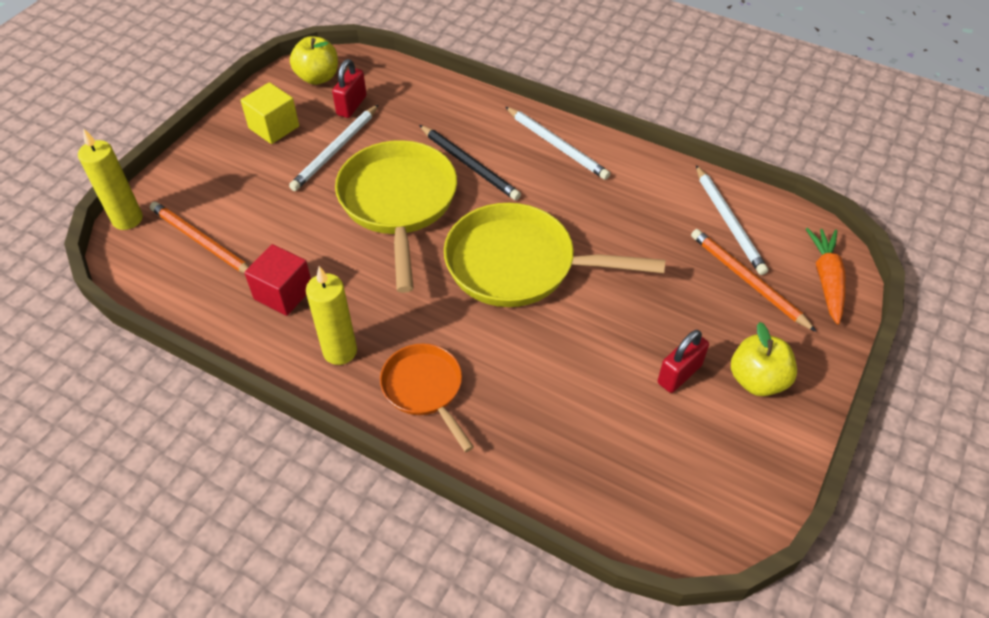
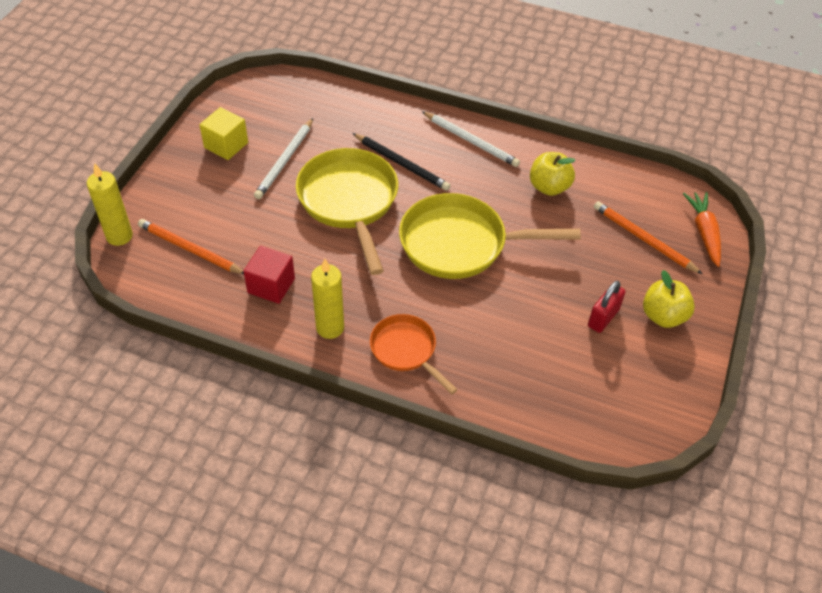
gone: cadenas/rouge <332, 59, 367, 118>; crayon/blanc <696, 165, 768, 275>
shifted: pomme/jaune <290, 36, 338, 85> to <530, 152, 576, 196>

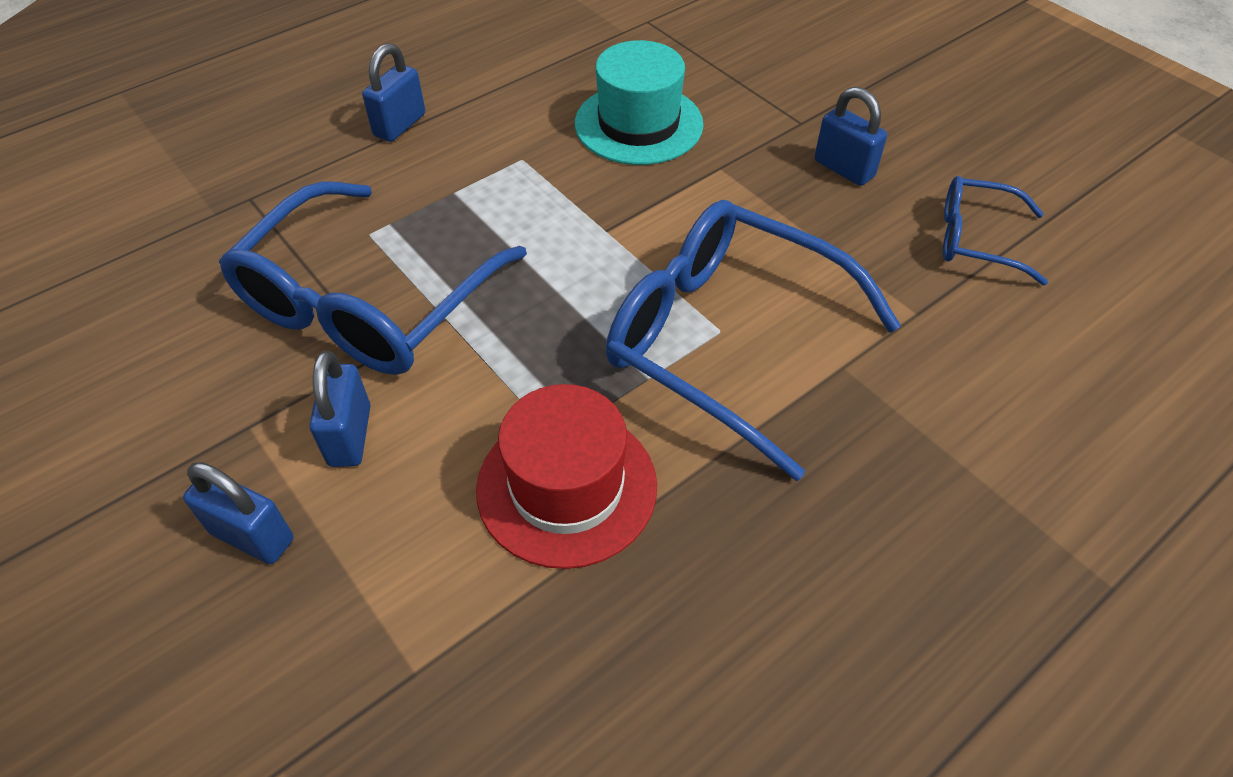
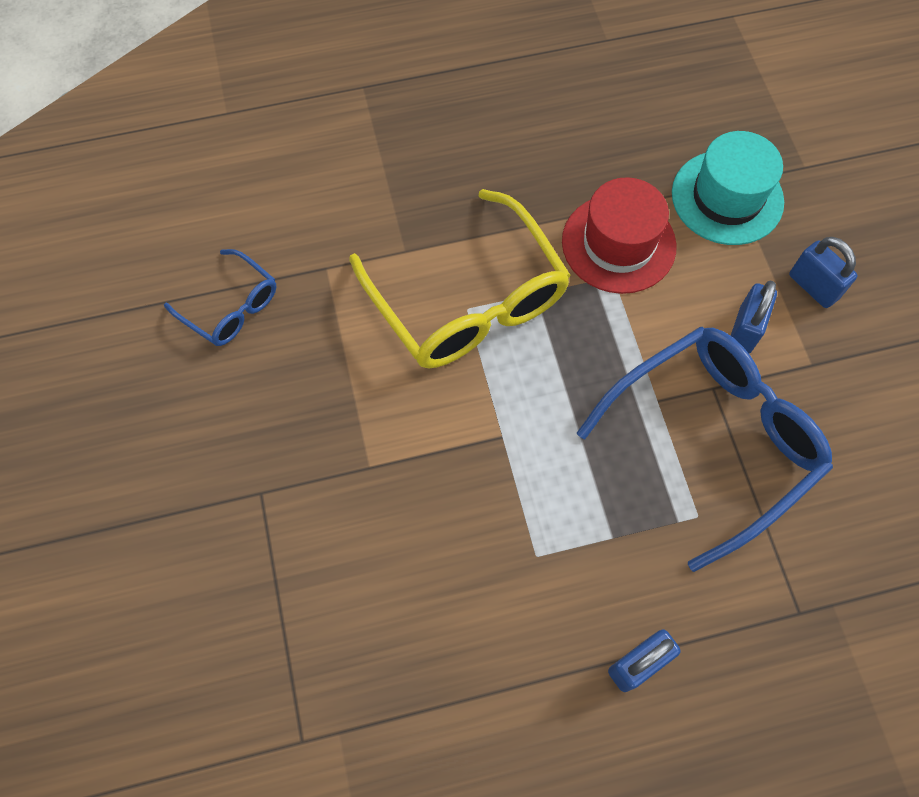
gone: cadenas/bleu <815, 87, 887, 186>
shifted: chapeau/turquoise <575, 40, 704, 165> to <672, 131, 784, 245>
repainted: lunettes/bleu <606, 200, 901, 481> to lunettes/jaune <349, 189, 571, 368>

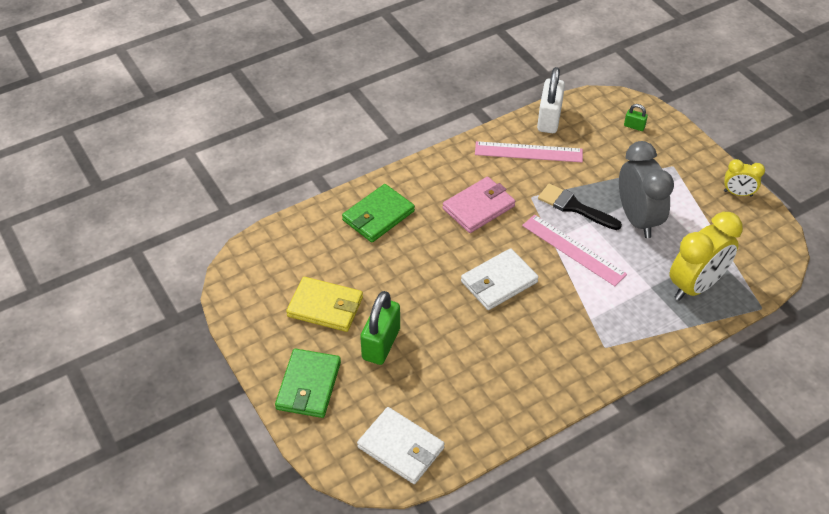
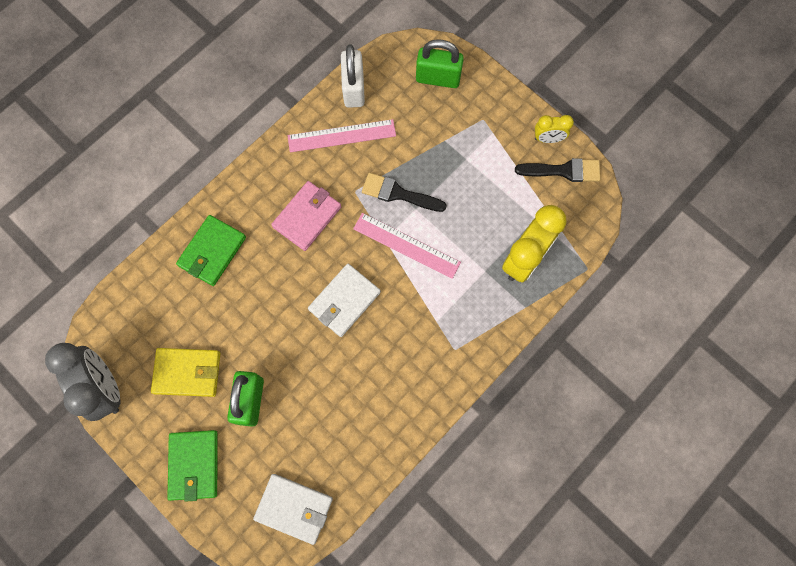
new: pinceau/noir <515, 158, 600, 182>
shifted: réveil/gris <619, 141, 674, 238> to <45, 343, 121, 421>
scaled: cadenas/vert <624, 104, 648, 131> = <416, 39, 464, 88> x2.14

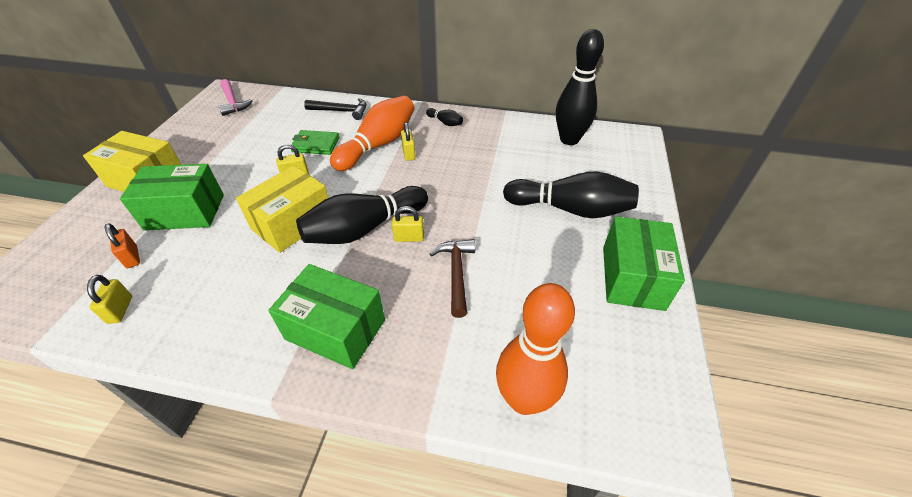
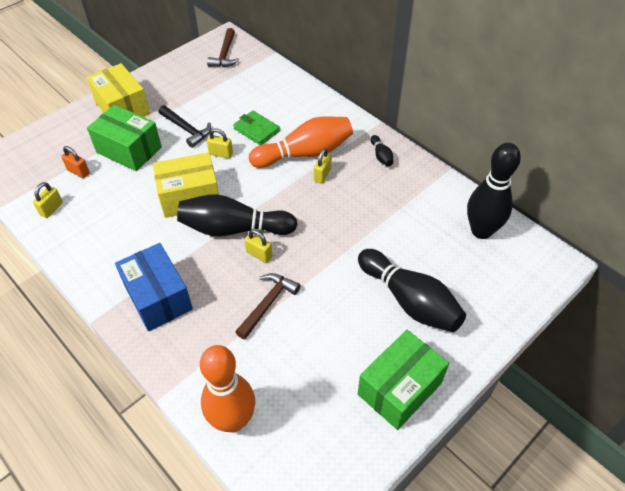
shifted: marteau/noir <304, 98, 366, 120> to <159, 105, 211, 148>
repainted: marteau/rose <219, 79, 253, 116> to marteau/marron <207, 28, 239, 67>; boîte/vert <268, 264, 385, 369> to boîte/bleu <115, 243, 193, 331>
rotated: cadenas/orange <105, 223, 140, 268> = <61, 146, 90, 178> 60 degrees counterclockwise

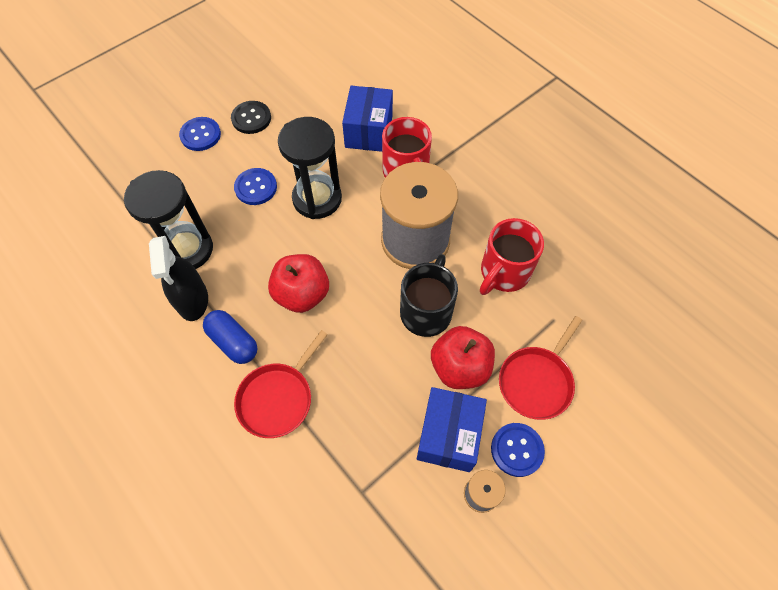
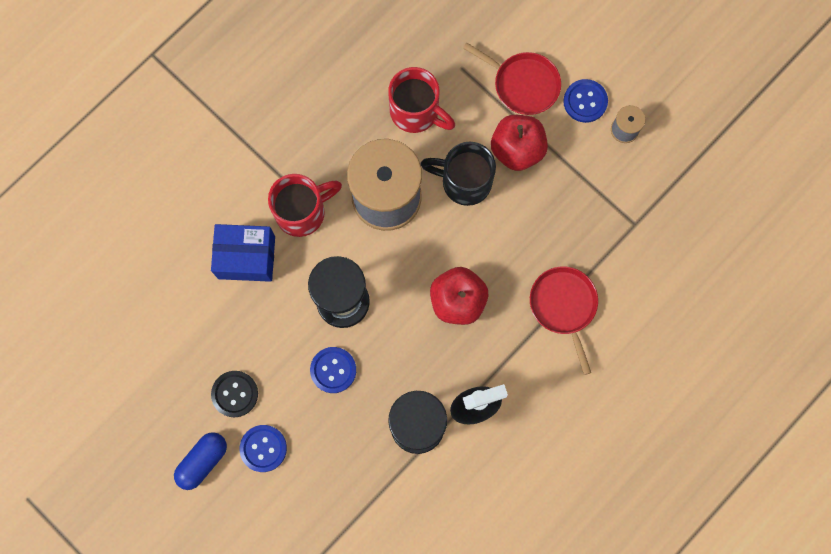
gone: boîte/bleu <417, 387, 487, 472>
shifted: gélule/bleu <203, 310, 257, 364> to <174, 432, 227, 490>
rotated: poêle/rouge <234, 330, 328, 438> = <530, 266, 598, 375> 135 degrees counterclockwise

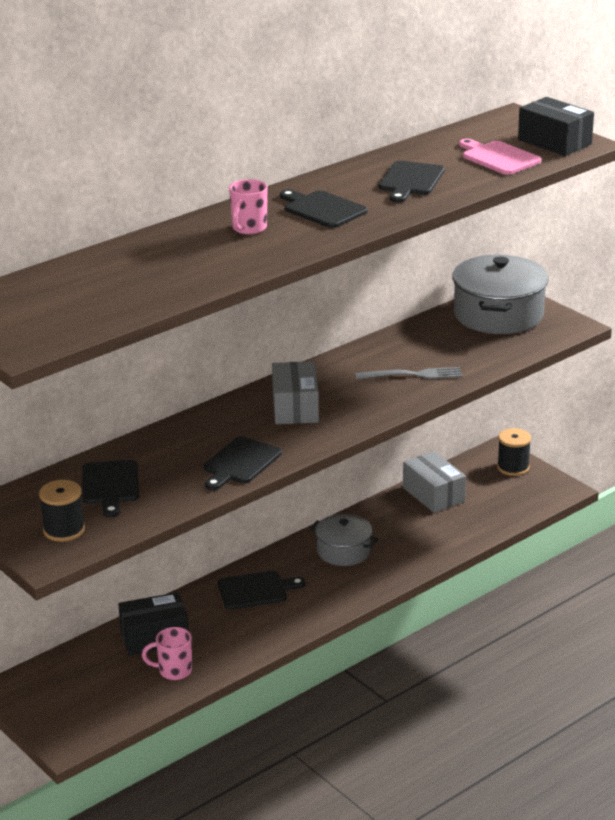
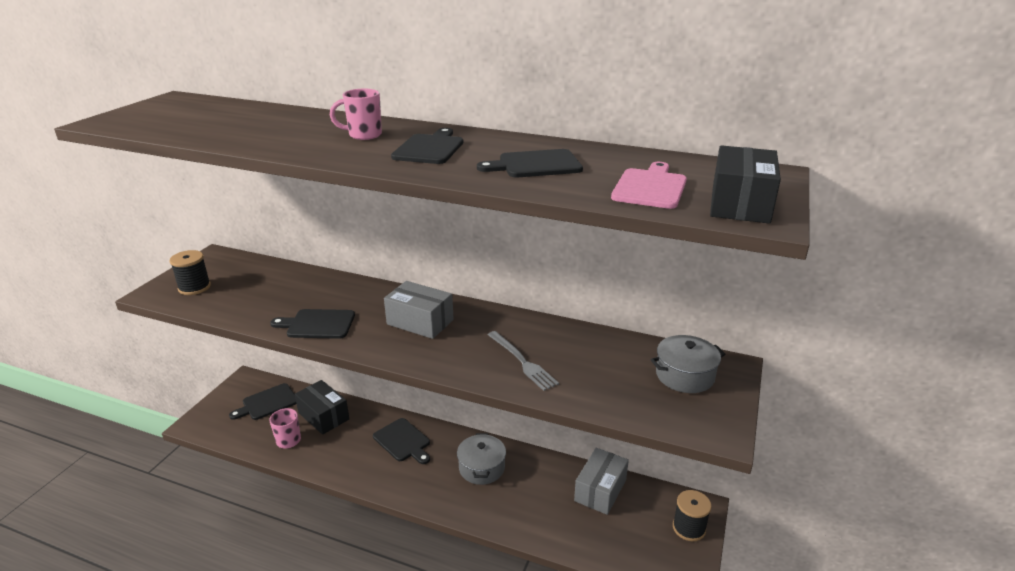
shifted: planche à découper/noir <82, 460, 139, 517> to <229, 383, 296, 420>
rotated: boîte/gris <272, 361, 319, 424> = <384, 281, 454, 339> 60 degrees clockwise
scaled: marmite/gris <452, 255, 548, 334> = <650, 335, 725, 393> x0.60

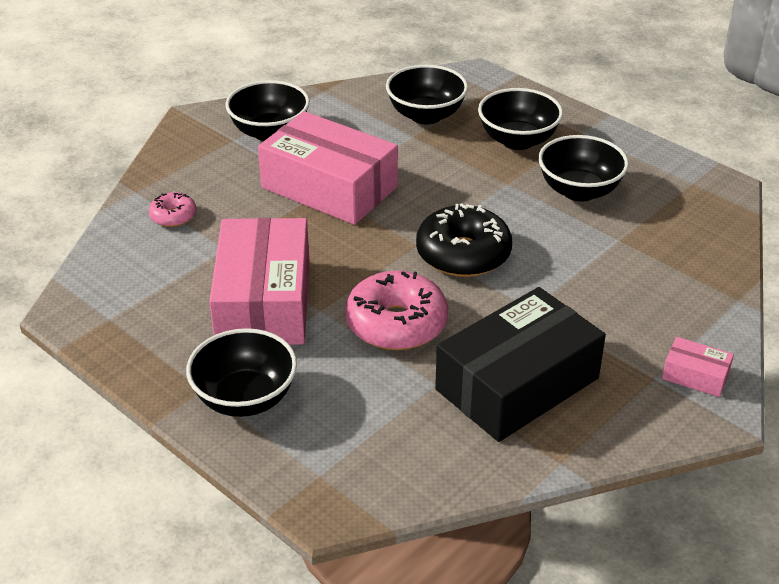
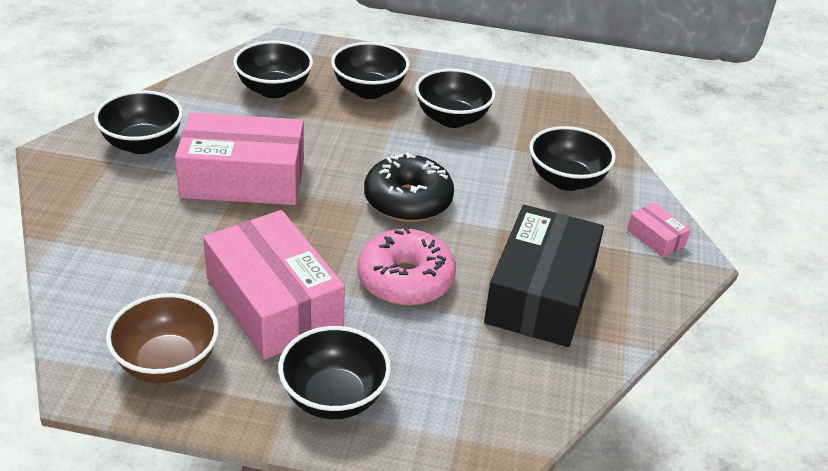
gone: beignet/rose <149, 192, 196, 227>
new: bol/marron <106, 293, 219, 383>; bol/noir <529, 126, 616, 191>
rotated: boîte/rose <662, 337, 734, 397> = <627, 203, 691, 257> 60 degrees clockwise

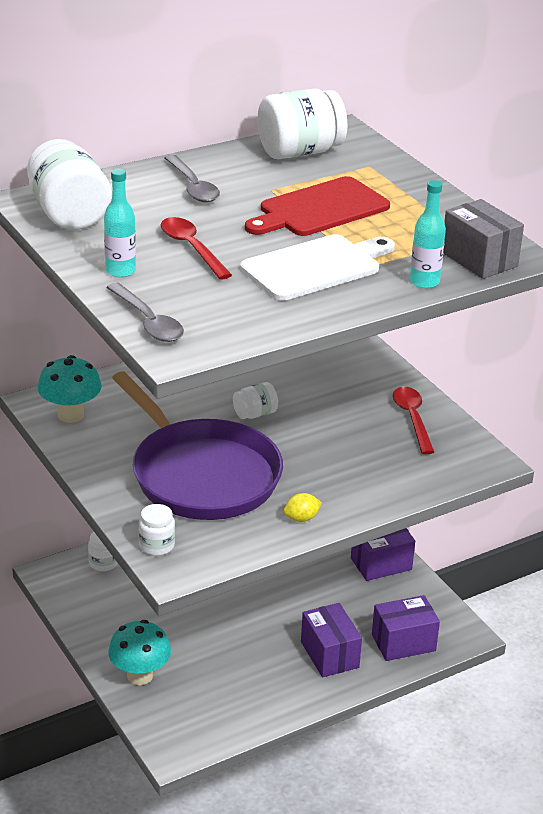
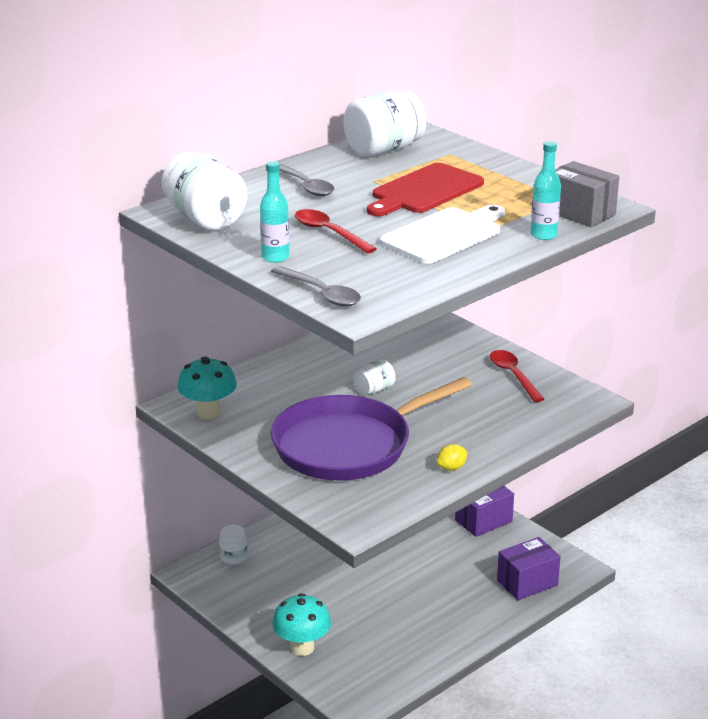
gone: bocal/blanc <139, 504, 175, 556>; boîte/violet <301, 603, 362, 677>
rotated: poêle/violet <112, 371, 283, 520> = <271, 377, 472, 481> 105 degrees clockwise

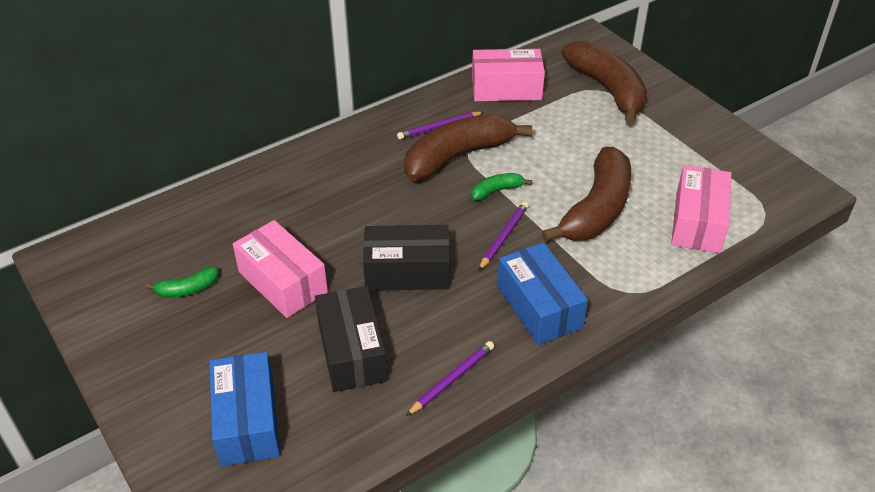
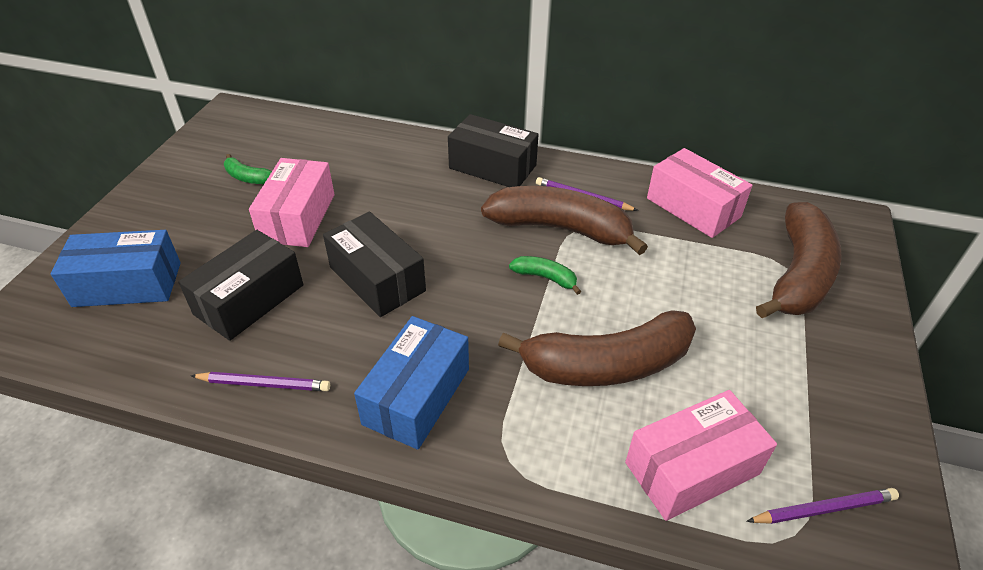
new: boîte/noir <448, 114, 539, 187>
shifted: crayon/violet <478, 202, 529, 271> to <746, 488, 899, 524>
rotated: boîte/bleu <209, 352, 280, 467> = <50, 230, 181, 307> 45 degrees clockwise

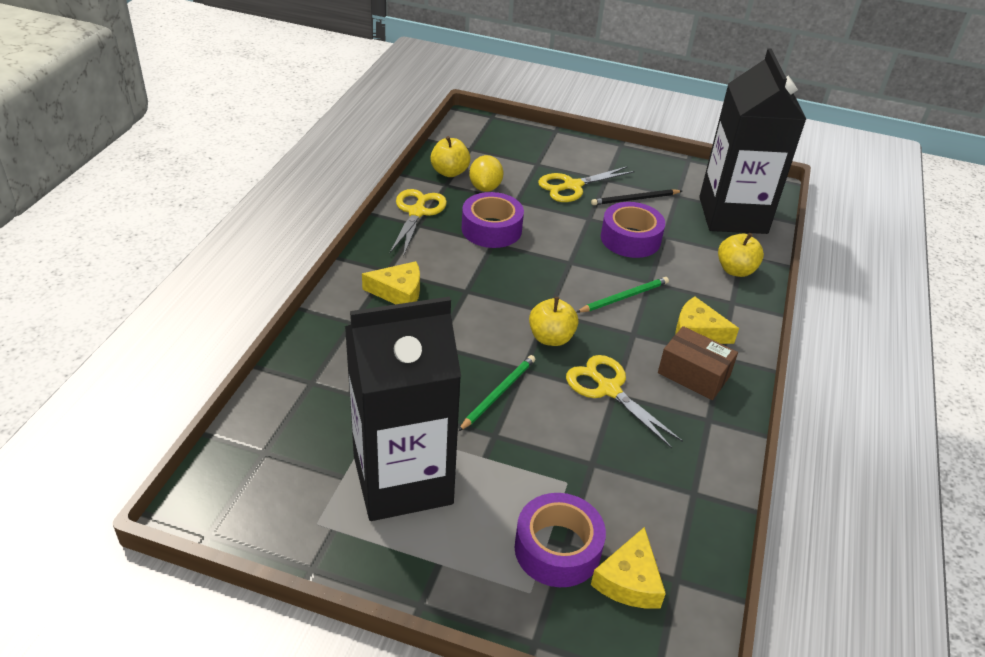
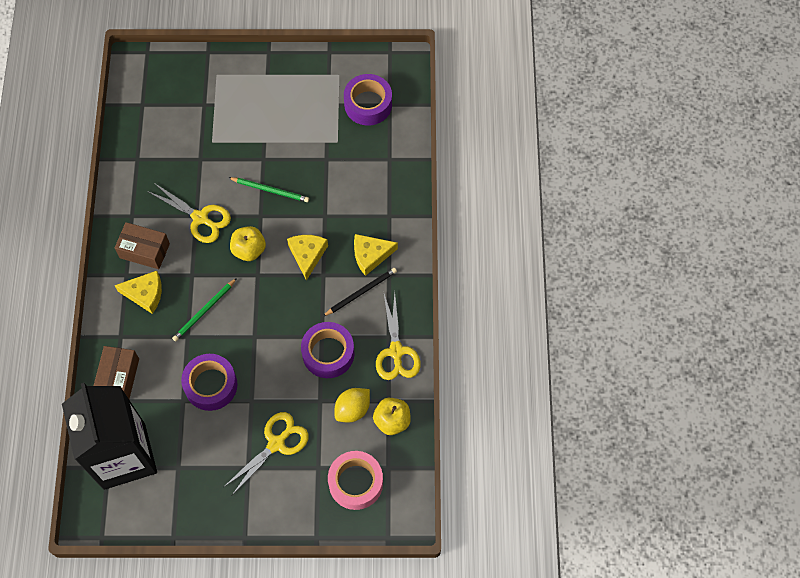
gone: brique de lait/noir <345, 297, 461, 521>
new: ruban adhésif/rose <328, 451, 383, 510>
shifted: ruban adhésif/violet <514, 493, 606, 587> to <344, 74, 392, 125>; crayon/noir <591, 189, 682, 205> to <322, 268, 397, 317>; fromage/jaune <591, 527, 666, 609> to <287, 235, 328, 281>
swapped: pomme/jaune <718, 233, 764, 277> to boîte/marron <94, 346, 139, 399>
rotated: crayon/vert <459, 355, 535, 431> = <228, 177, 309, 202> 90 degrees counterclockwise; citron/jaune <469, 155, 503, 192> = <335, 388, 370, 422> 60 degrees clockwise

